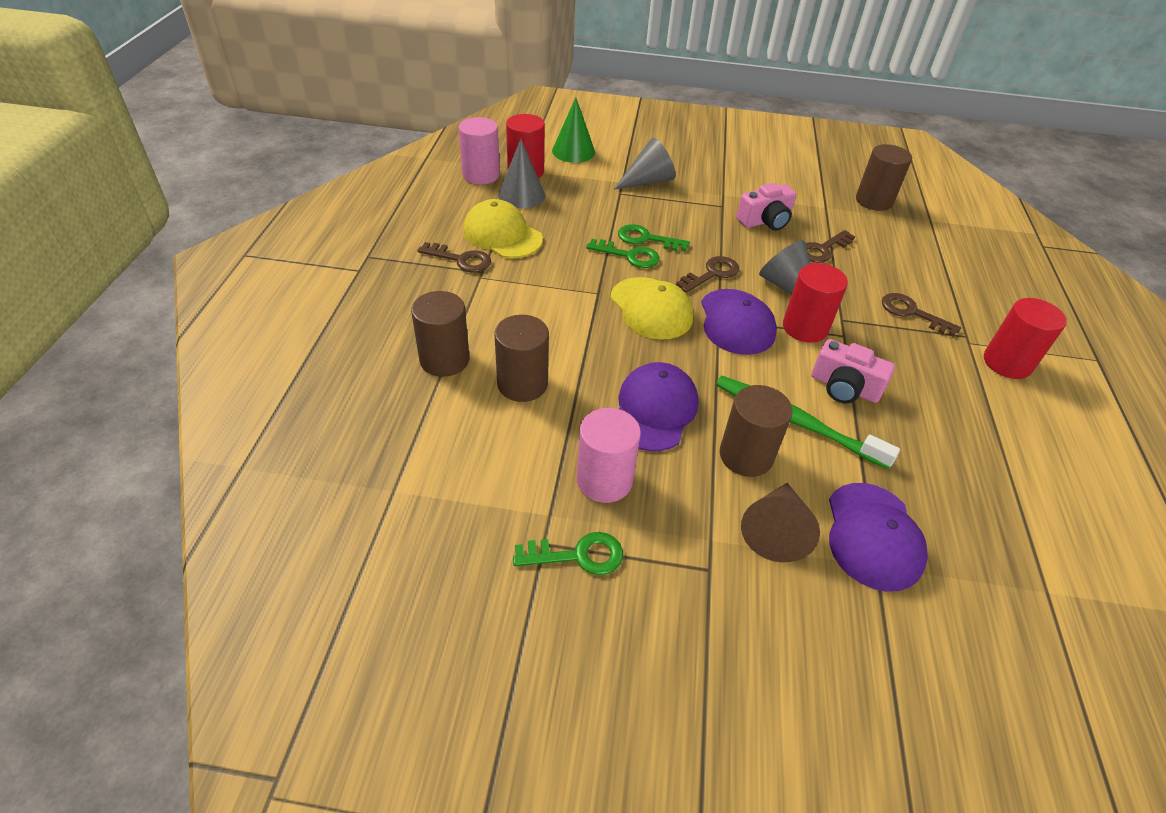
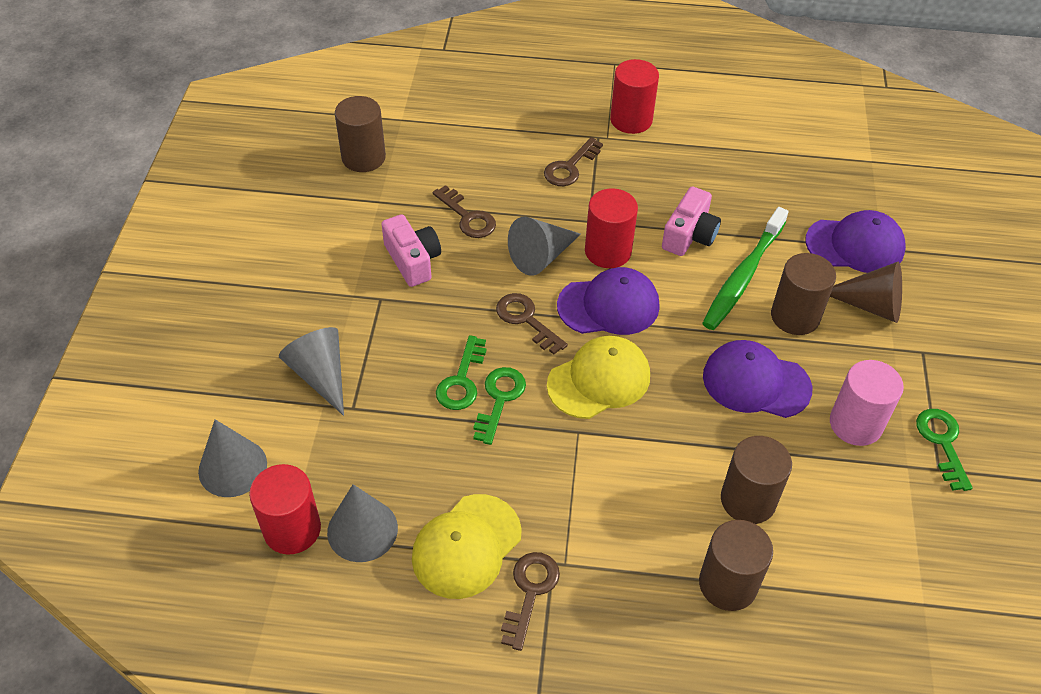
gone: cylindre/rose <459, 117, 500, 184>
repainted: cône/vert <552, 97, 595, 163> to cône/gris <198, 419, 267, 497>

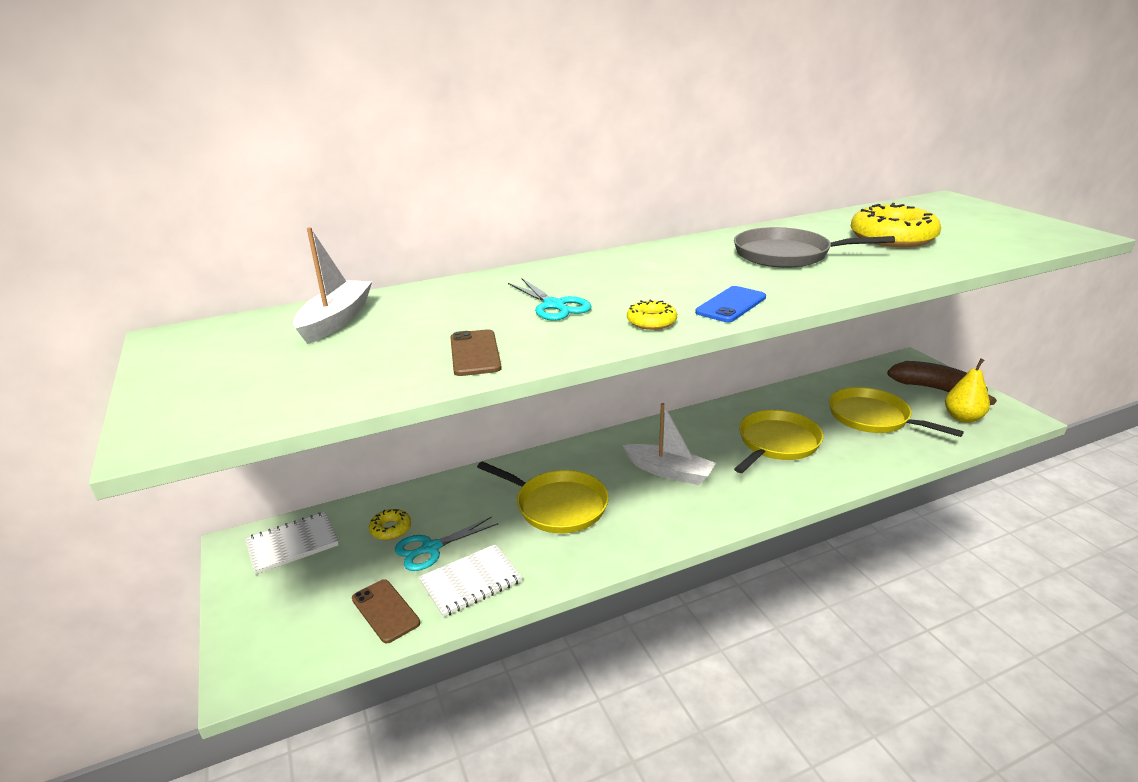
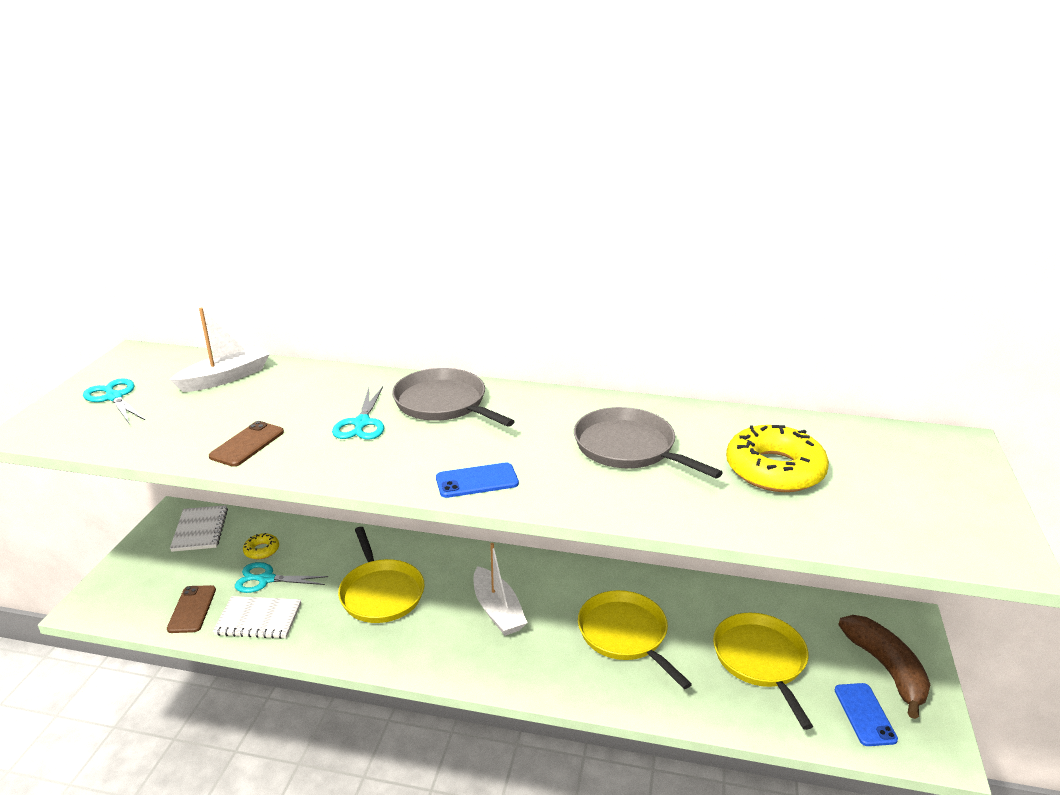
gone: beignet/jaune <627, 299, 677, 330>
new: ciseaux/turquoise <83, 378, 145, 425>; poêle/gris <392, 368, 515, 427>
swapped: poire/jaune <945, 359, 990, 423> to téléphone/bleu <835, 683, 898, 746>
rotated: carnet/blanc <245, 512, 339, 574> = <170, 505, 228, 552> 75 degrees clockwise; poêle/jaune <734, 410, 823, 473> = <578, 590, 692, 689> 105 degrees counterclockwise

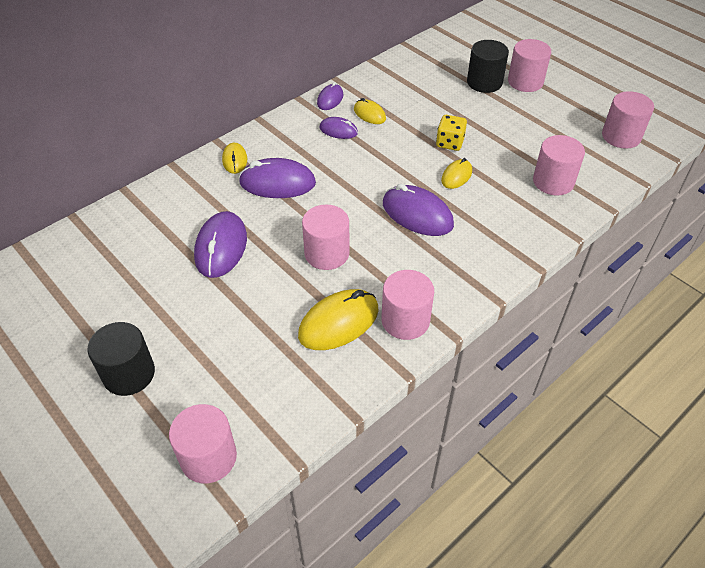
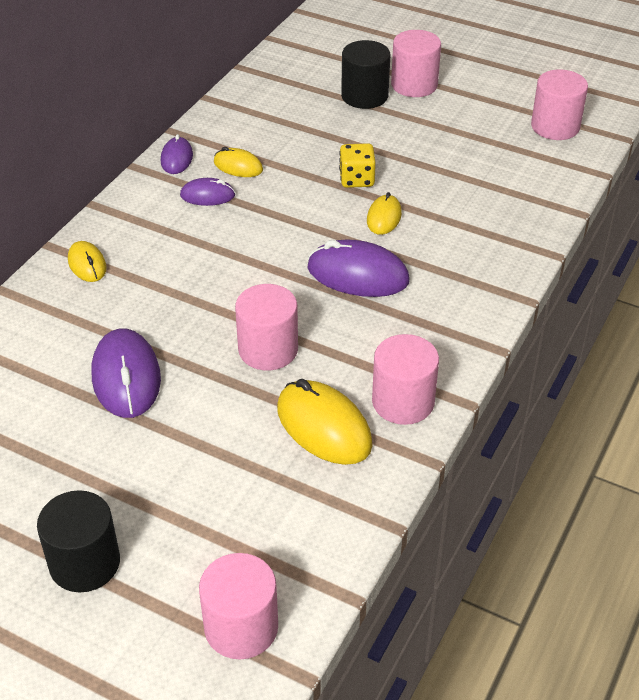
gone: souris/violet <239, 158, 316, 198>; cylindre/rose <533, 135, 585, 195>
rotated: souris/jaune <298, 289, 378, 350> = <277, 379, 373, 465> 75 degrees counterclockwise

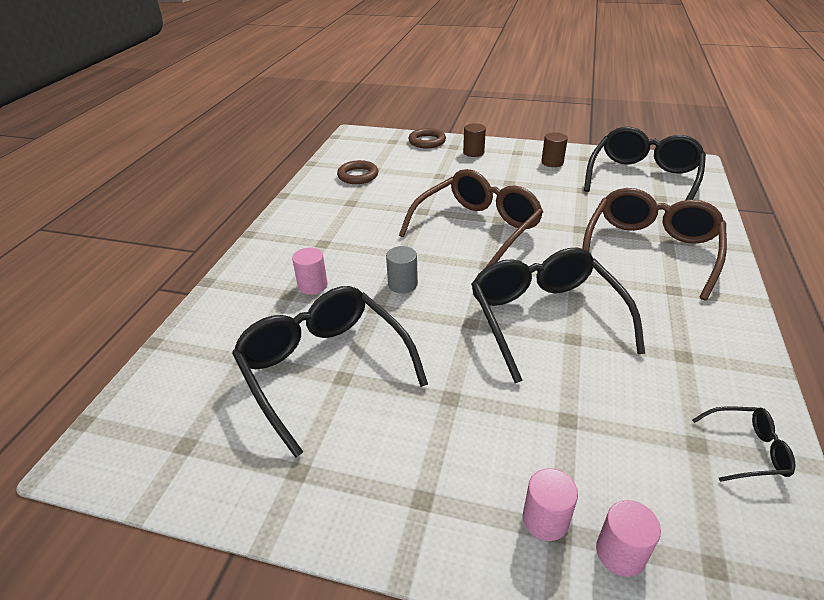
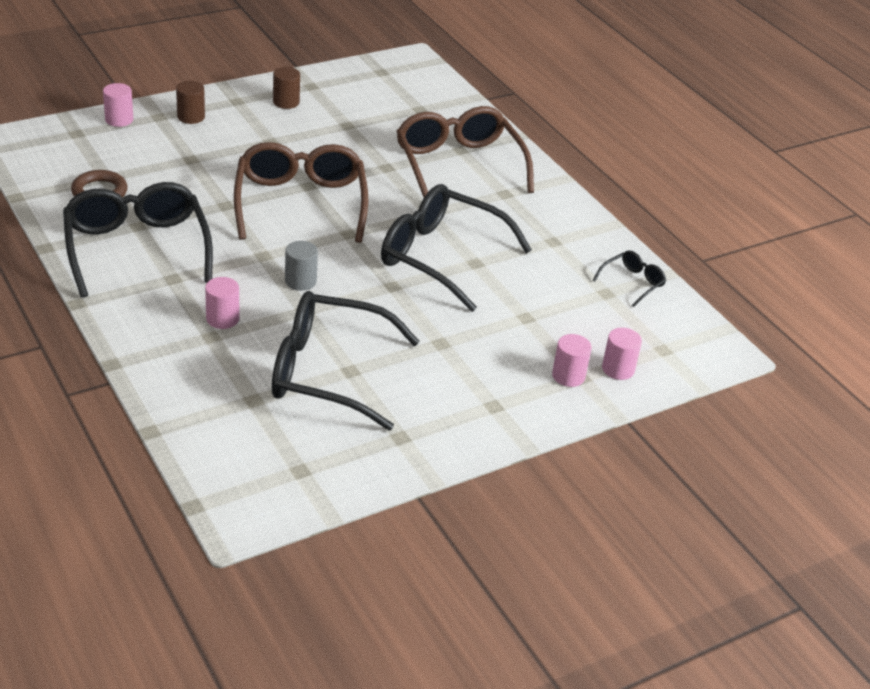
shifted: lunettes/noir <584, 127, 706, 200> to <63, 182, 213, 298>
swapped: anneau/marron <409, 128, 446, 149> to cylindre/rose <103, 83, 133, 127>

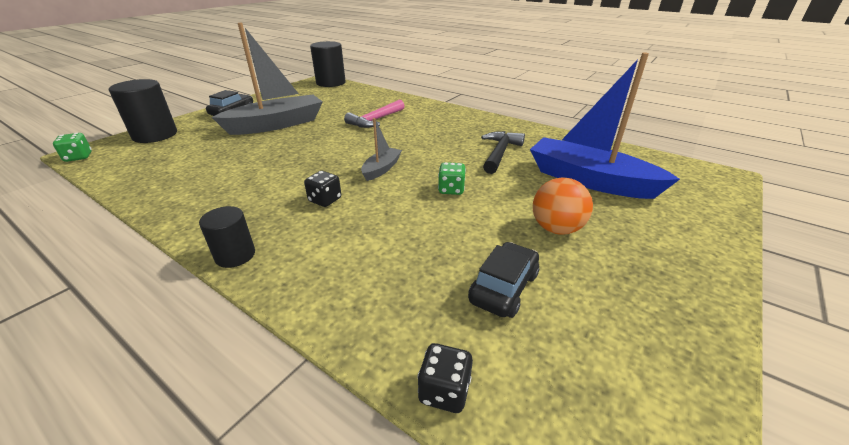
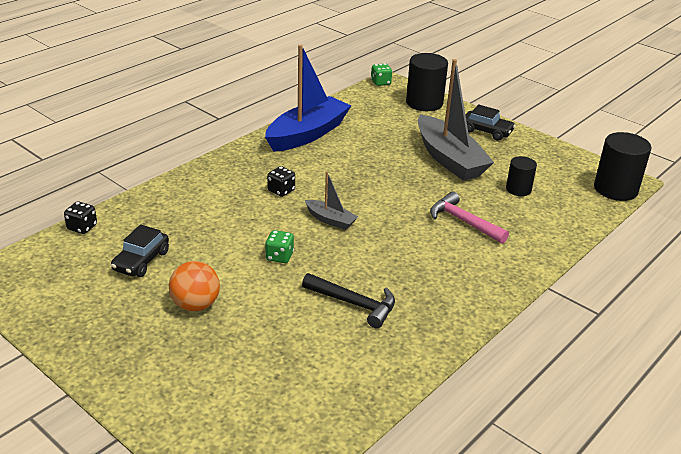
shifted: cylindre/noir <199, 206, 255, 268> to <506, 156, 537, 196>; bateau/bleu <530, 52, 680, 199> to <265, 44, 351, 152>
rotated: voiture/noir <468, 242, 539, 318> = <111, 224, 169, 277> 75 degrees clockwise

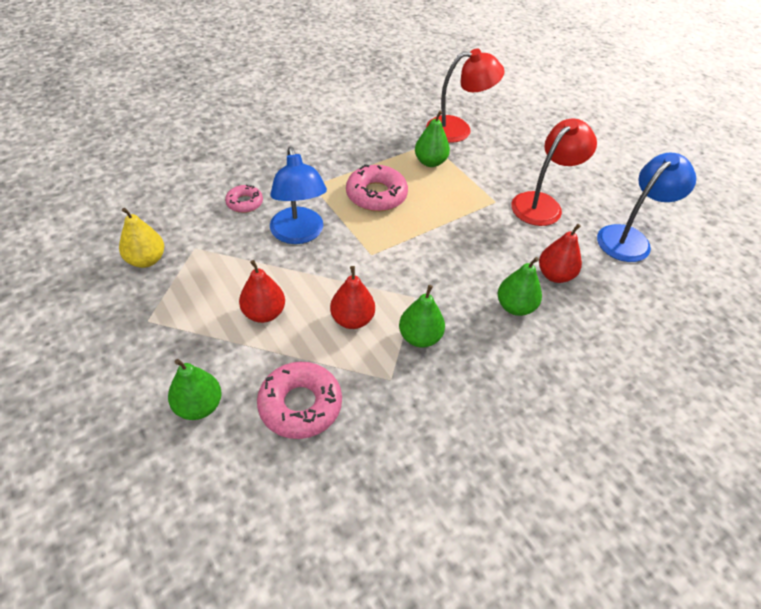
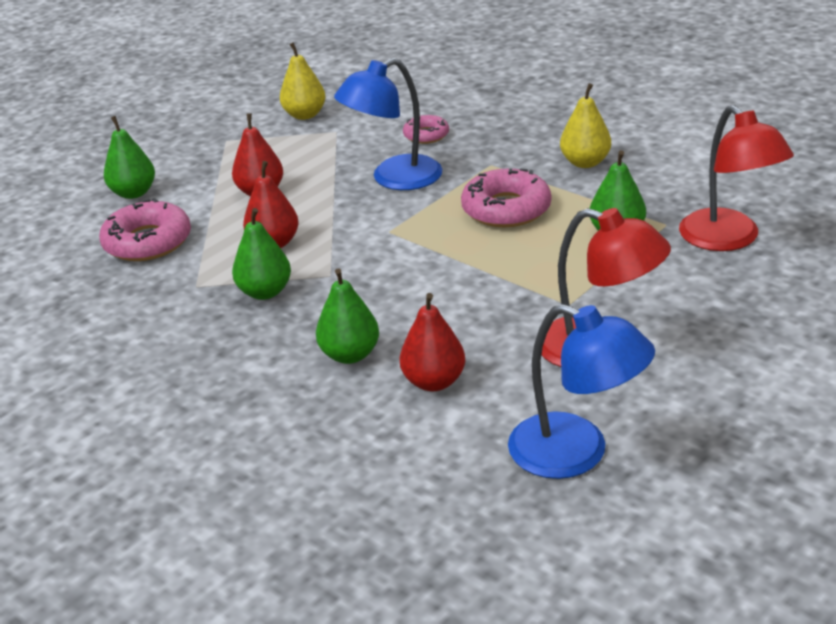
new: poire/jaune <560, 83, 611, 168>

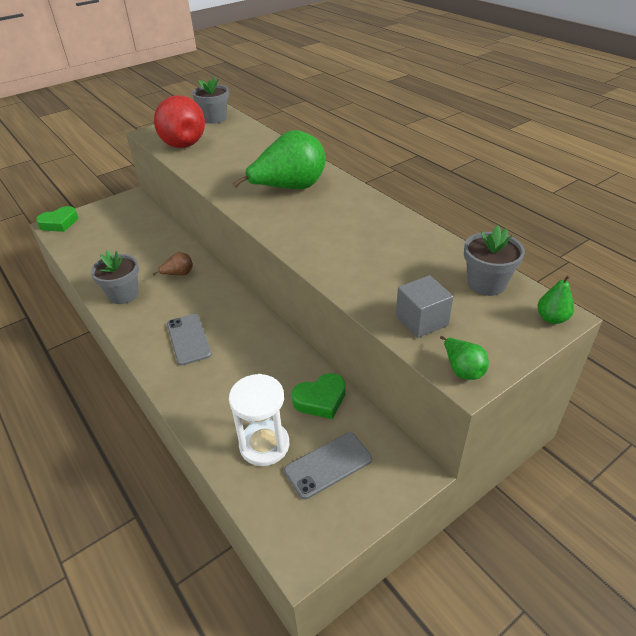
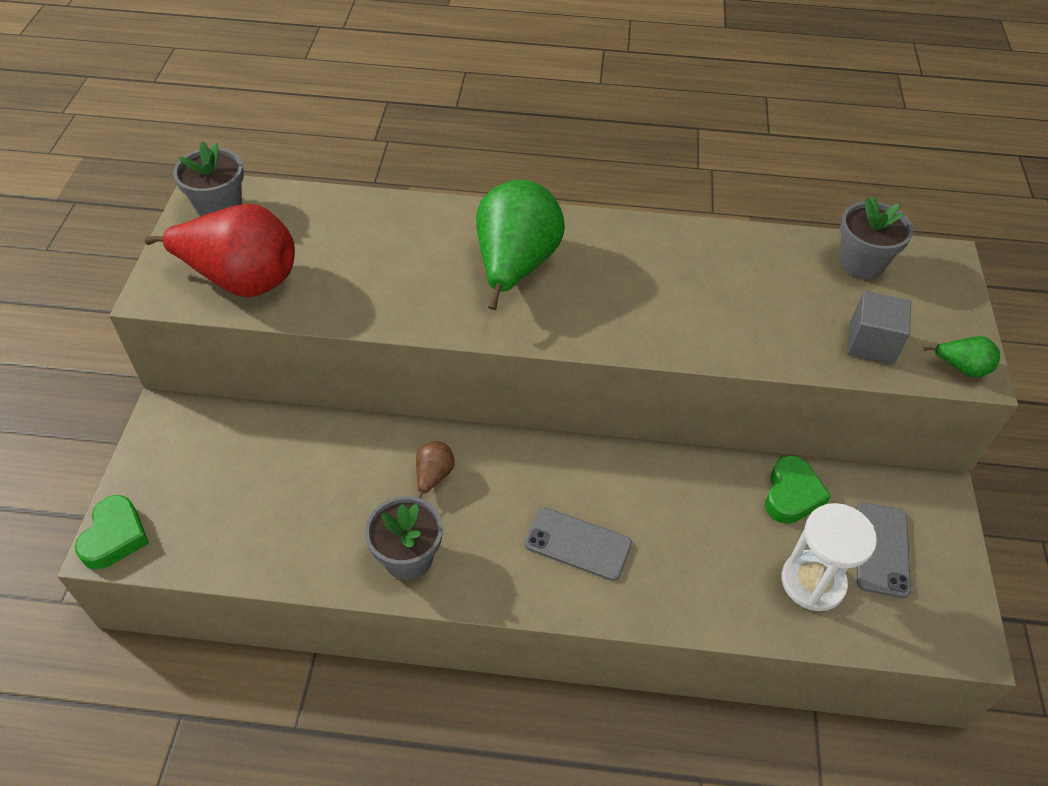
gone: poire/vert <537, 275, 574, 324>

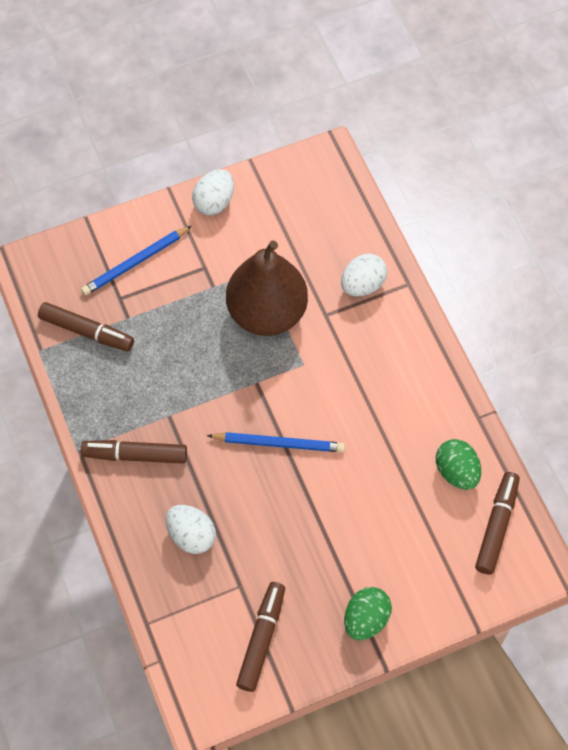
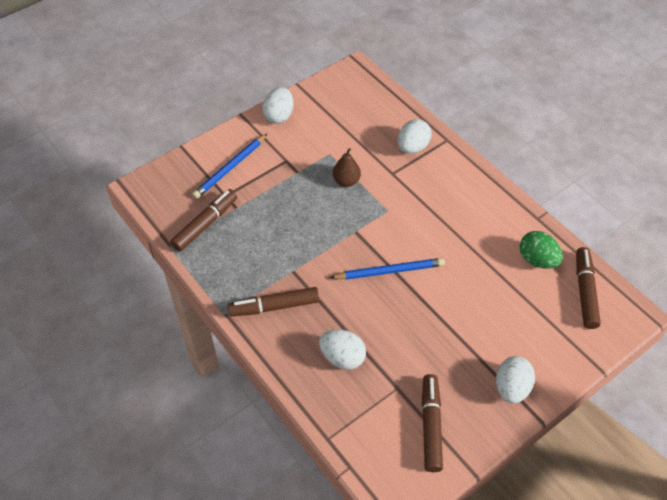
repainted: œuf/vert <344, 587, 392, 640> to œuf/blanc <496, 356, 535, 404>
rotated: feutre/marron <38, 302, 134, 352> = <170, 189, 237, 252> 60 degrees counterclockwise
scaled: poire/marron <226, 240, 308, 336> = <332, 148, 361, 187> x0.43

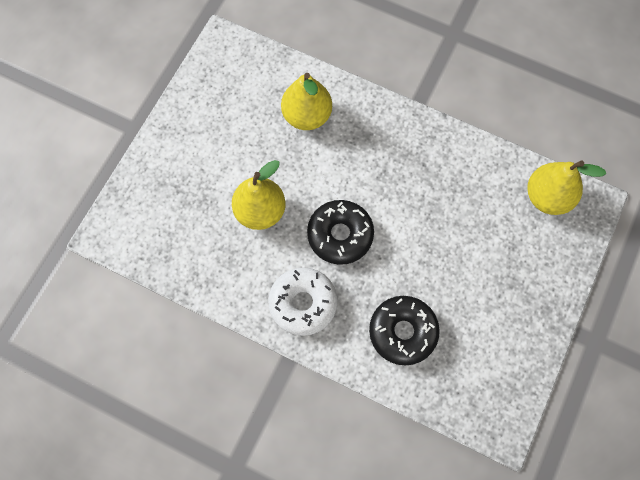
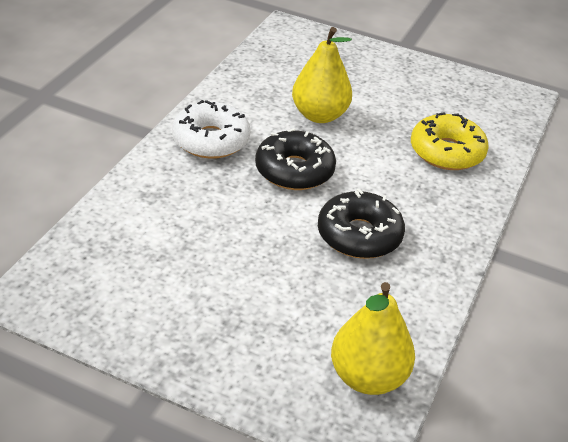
shifted: beignet/noir <369, 296, 440, 366> to <318, 188, 405, 259>
swapped: poire/jaune <281, 73, 332, 130> to beignet/jaune <411, 112, 489, 170>

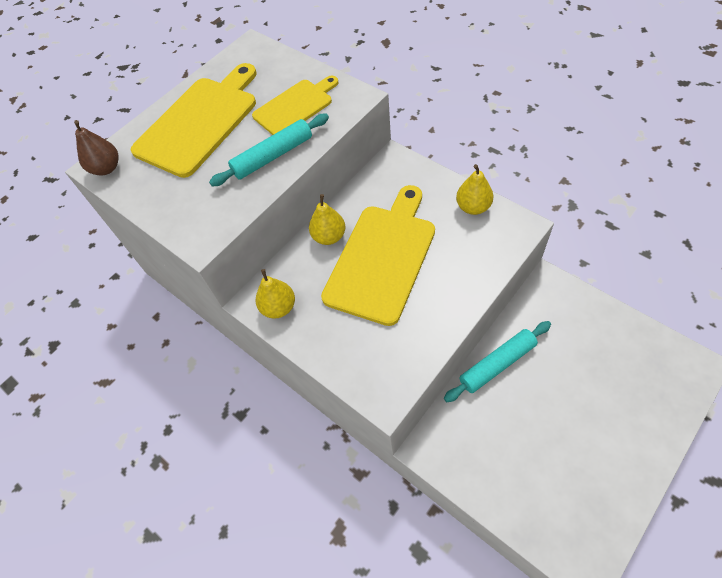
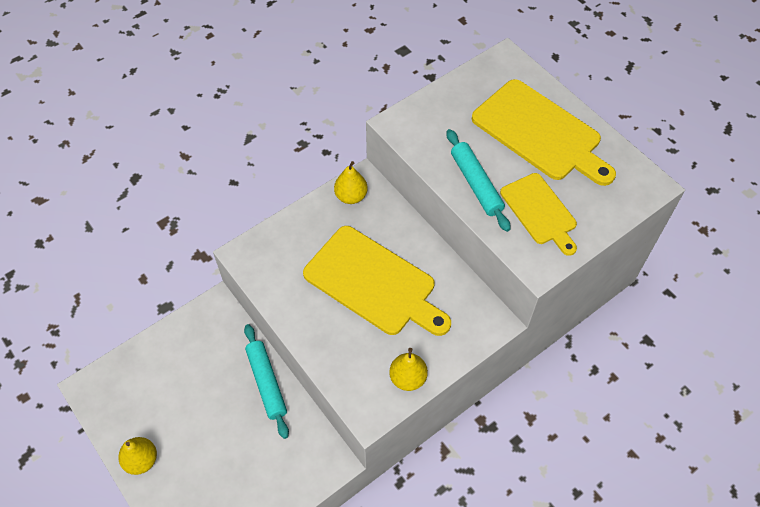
gone: poire/marron <74, 120, 119, 175>
shifted: poire/jaune <309, 194, 346, 245> to <118, 437, 157, 475>

